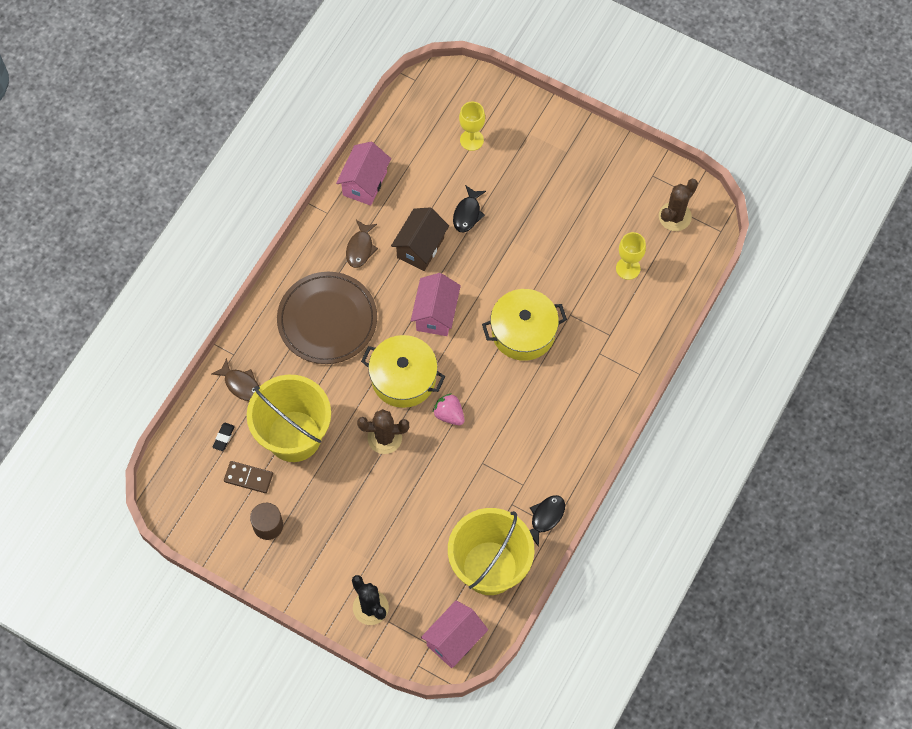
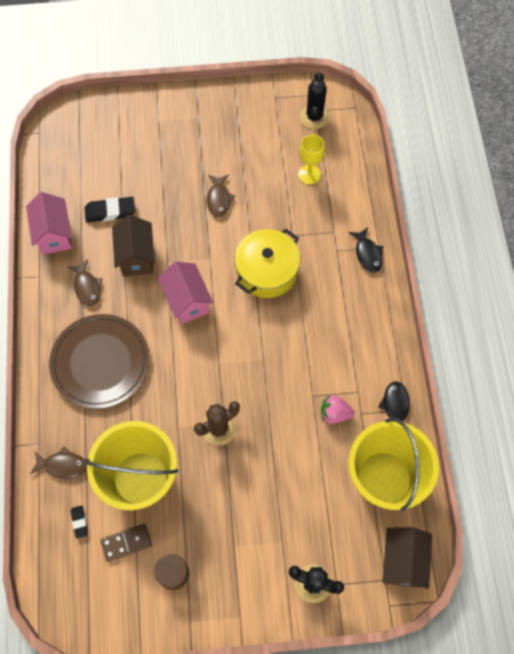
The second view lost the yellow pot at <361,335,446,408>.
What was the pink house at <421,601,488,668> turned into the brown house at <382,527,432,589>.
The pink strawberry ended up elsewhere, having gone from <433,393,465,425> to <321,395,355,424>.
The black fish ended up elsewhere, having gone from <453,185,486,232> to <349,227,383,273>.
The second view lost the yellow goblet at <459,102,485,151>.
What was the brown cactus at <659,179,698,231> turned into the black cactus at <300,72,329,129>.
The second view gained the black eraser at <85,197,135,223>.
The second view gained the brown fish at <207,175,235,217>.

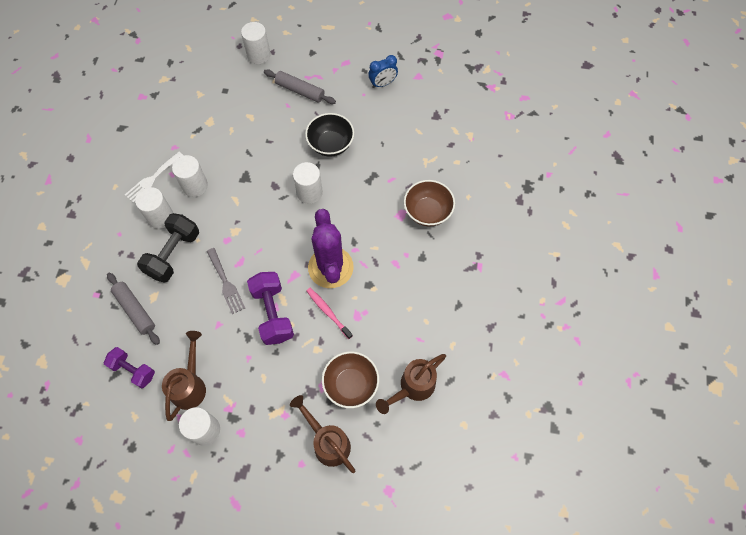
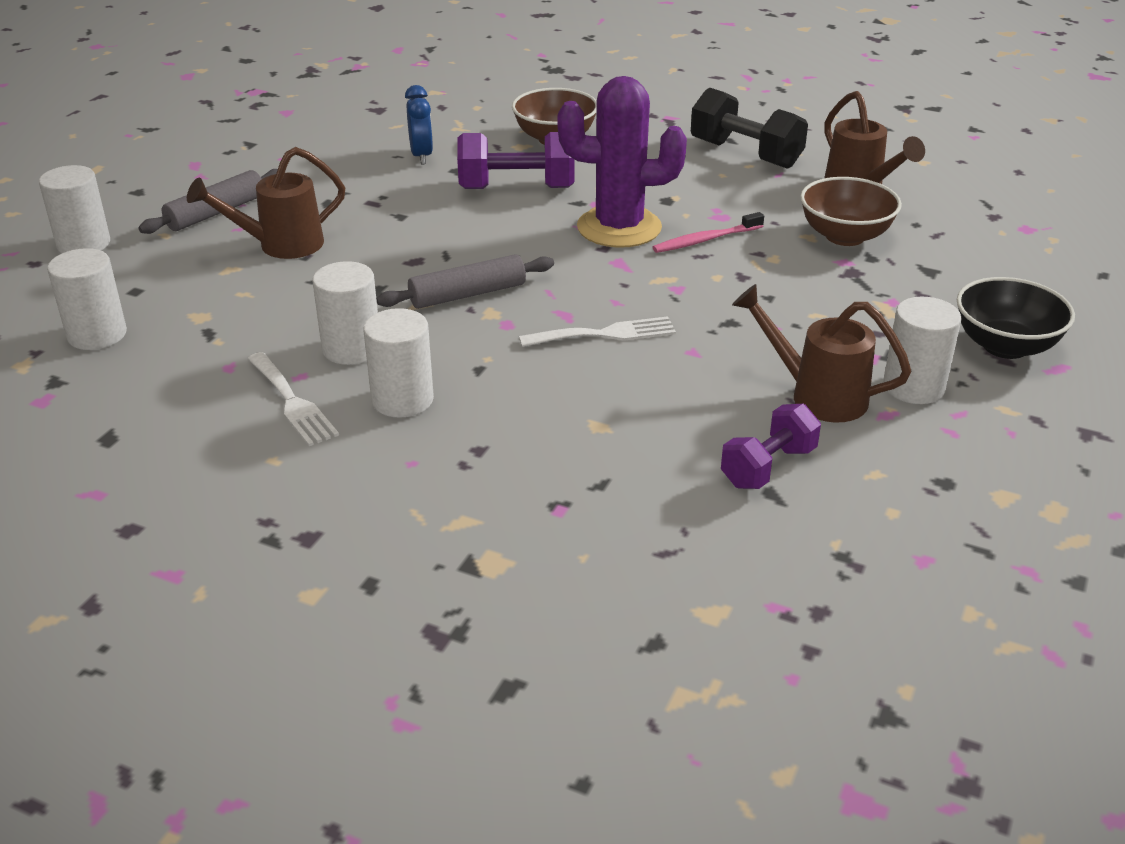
The grey rolling pin ended up elsewhere, having gone from <107,272,160,345> to <376,254,554,309>.
The black dumbbell ended up elsewhere, having gone from <137,213,199,283> to <691,88,808,169>.
What was the grey fork at <207,248,245,314> turned into the white fork at <519,316,676,347>.
The purple dumbbell ended up elsewhere, having gone from <247,272,294,345> to <457,132,575,189>.
The brown watering can ended up elsewhere, having gone from <290,395,355,473> to <187,147,345,259>.
The white cylinder ended up elsewhere, having gone from <293,162,323,204> to <47,248,127,350>.
The black bowl ended up elsewhere, having gone from <305,113,354,157> to <957,277,1075,359>.
The blue clock ended up elsewhere, having gone from <368,55,398,88> to <405,85,433,164>.

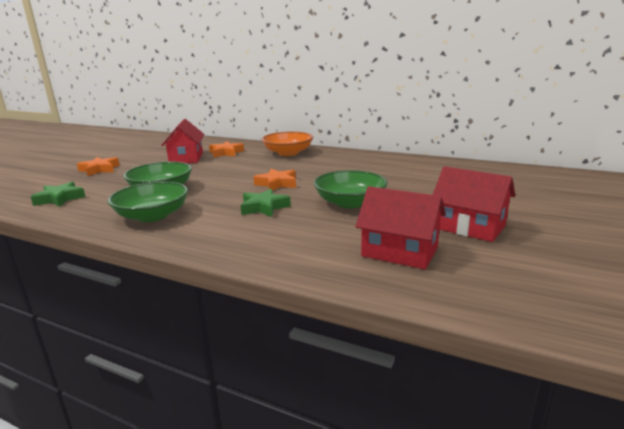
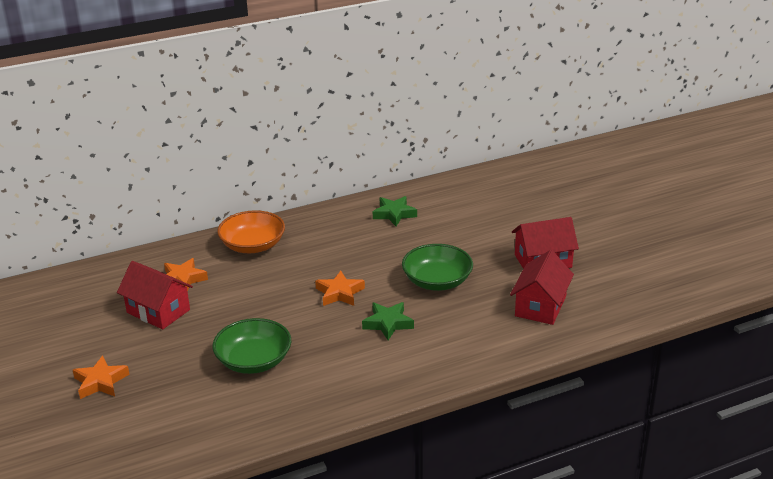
The green star ended up elsewhere, having gone from <31,182,85,207> to <373,196,417,226>.
The second view lost the green bowl at <108,181,188,222>.
The red house at <356,186,446,269> ended up facing another way, 45 degrees counterclockwise from before.

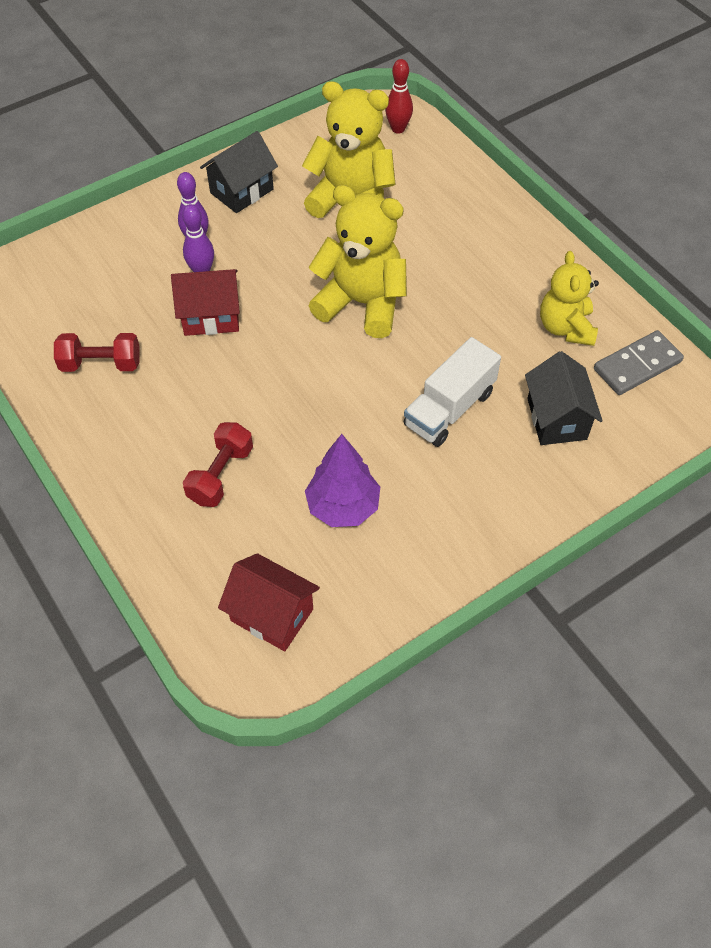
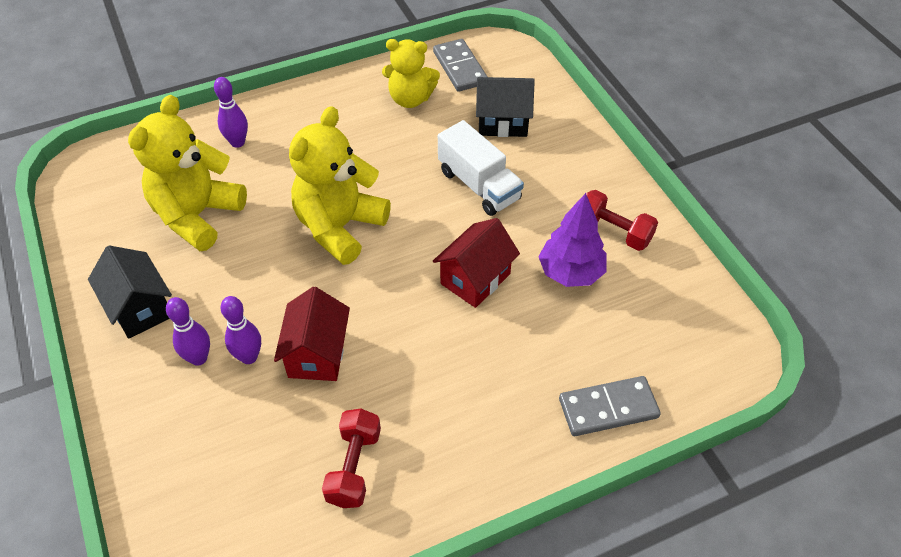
The red dumbbell ended up elsewhere, having gone from <183,422,253,507> to <586,190,658,251>.
The red house ended up elsewhere, having gone from <218,553,320,651> to <433,218,520,308>.
The second view lost the red bowling pin at <385,59,413,134>.
The second view gained the purple bowling pin at <214,77,248,148>.
The second view gained the grey domino at <559,376,661,436>.

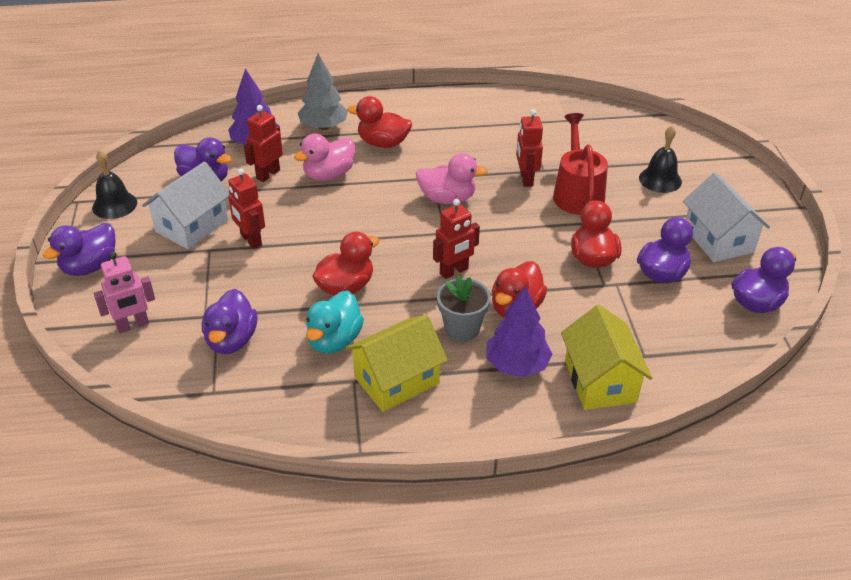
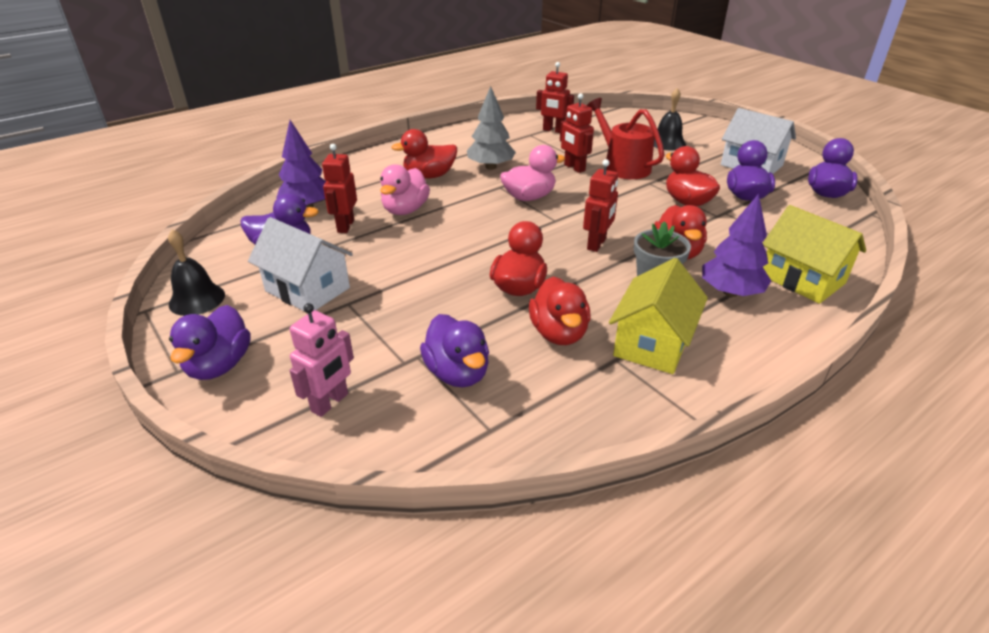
The white house at <142,161,229,249> ended up facing another way, 60 degrees counterclockwise from before.
The red robot ended up elsewhere, having gone from <228,168,265,249> to <536,62,574,133>.
The grey tree ended up elsewhere, having gone from <298,54,348,130> to <467,86,516,170>.
What was the turquoise duck at <306,291,364,354> turned into the red duck at <529,277,590,345>.

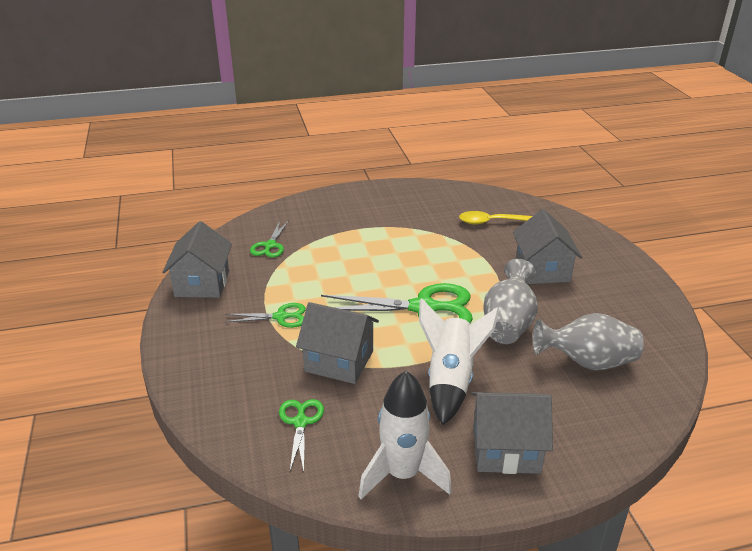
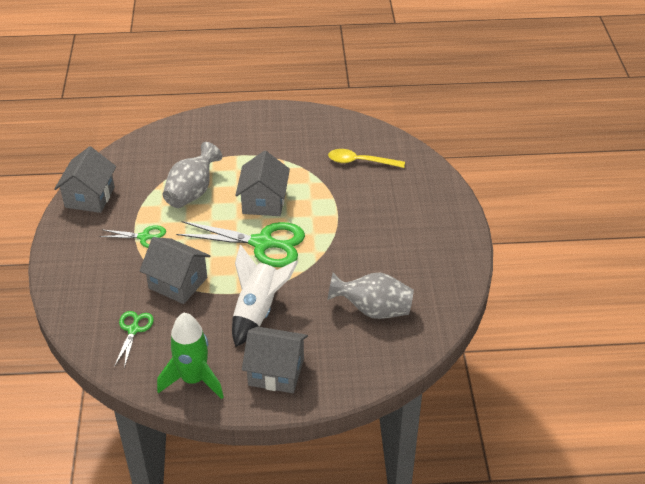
The second view lost the green scissors at <250,220,289,258>.
What was the white rocket at <358,371,452,499> turned into the green rocket at <157,313,224,399>.
The grey vase ended up elsewhere, having gone from <483,259,538,344> to <163,142,222,208>.
The grey house ended up elsewhere, having gone from <513,209,582,284> to <235,151,290,216>.

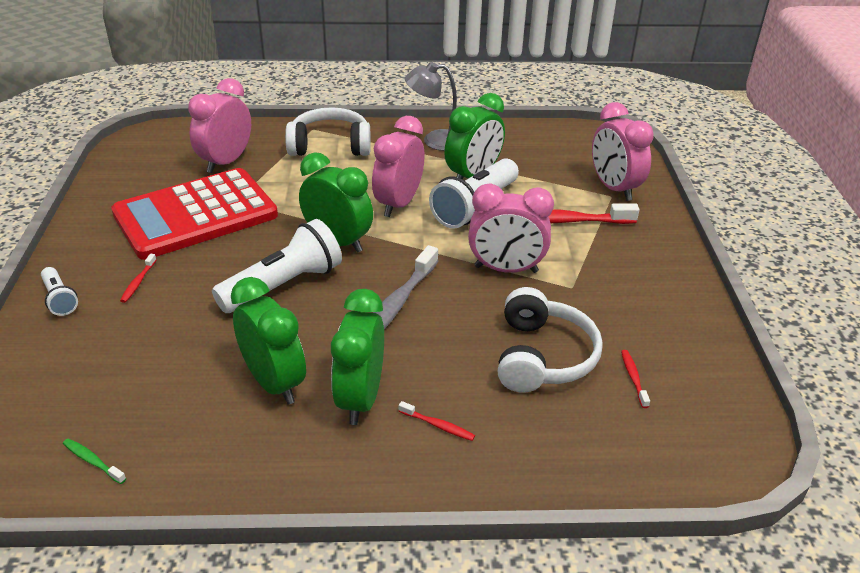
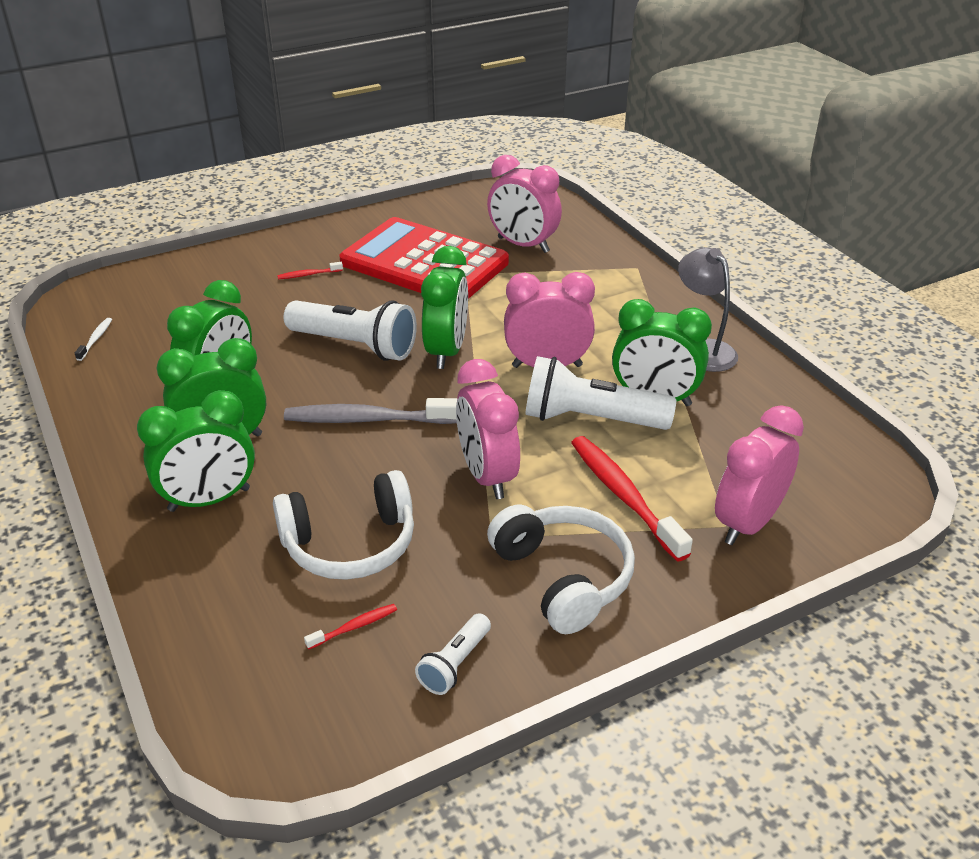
The white flashlight ended up elsewhere, having gone from <41,267,78,316> to <415,613,491,695>.
What was the green toothbrush at <63,438,126,484> turned into the white toothbrush at <75,318,112,361>.
The pink clock at <188,78,251,173> ended up facing another way, 150 degrees counterclockwise from before.
The white headphones ended up elsewhere, having gone from <285,107,371,156> to <487,505,635,634>.
Where the red toothbrush stood at <399,401,475,441>, the green clock came to stand at <137,390,255,512>.

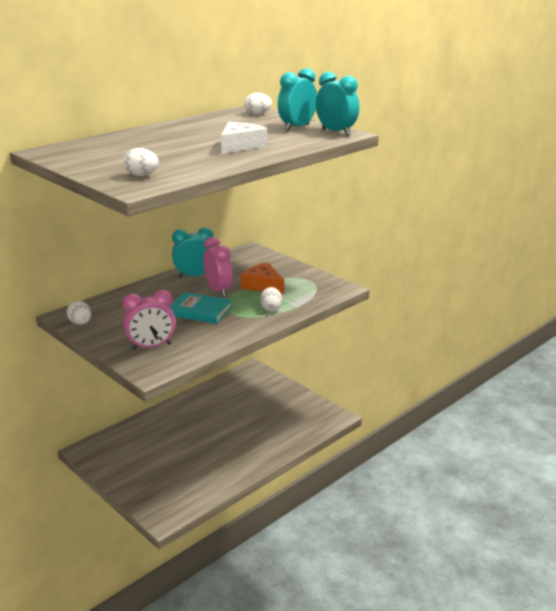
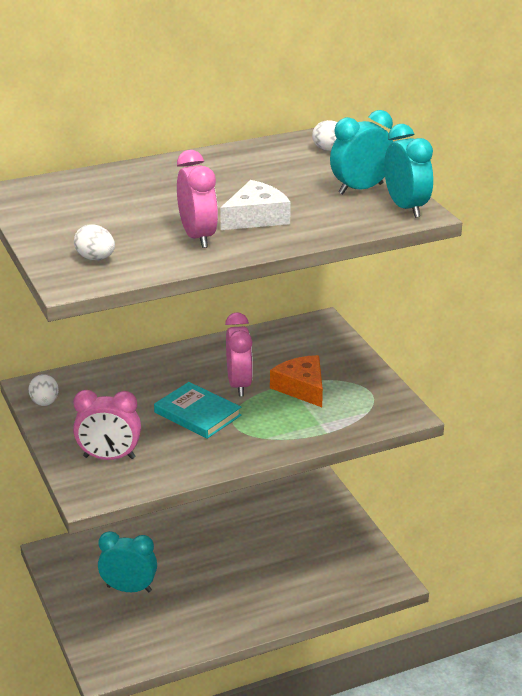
The turquoise clock ended up elsewhere, having gone from <172,228,213,278> to <98,531,157,592>.
The second view lost the white egg at <260,287,282,312>.
The second view gained the pink clock at <177,150,218,248>.

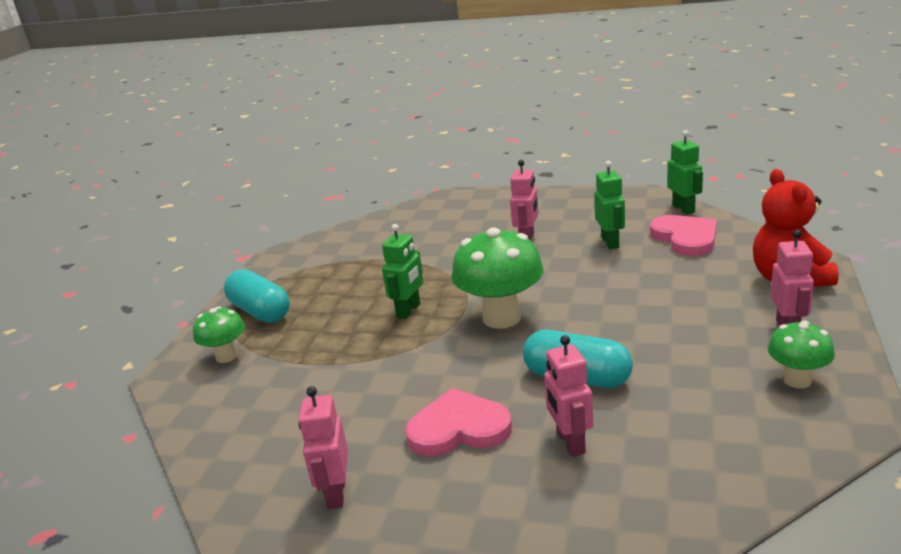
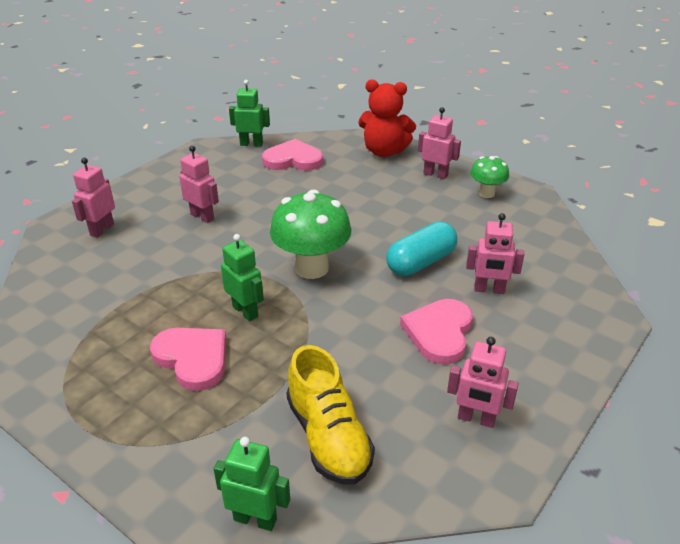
The second view lost the green mushroom at <193,307,245,363>.
The second view lost the turquoise capsule at <224,269,290,323>.
The green robot ended up elsewhere, having gone from <594,161,625,249> to <214,437,290,531>.
The second view gained the pink robot at <72,158,115,238>.
The second view gained the pink heart at <150,328,226,391>.
The second view gained the yellow shoe at <286,345,375,485>.

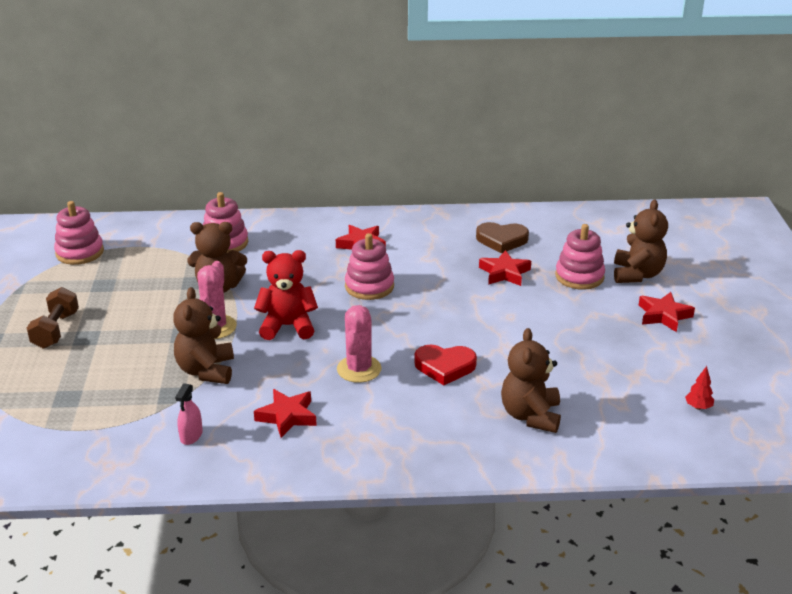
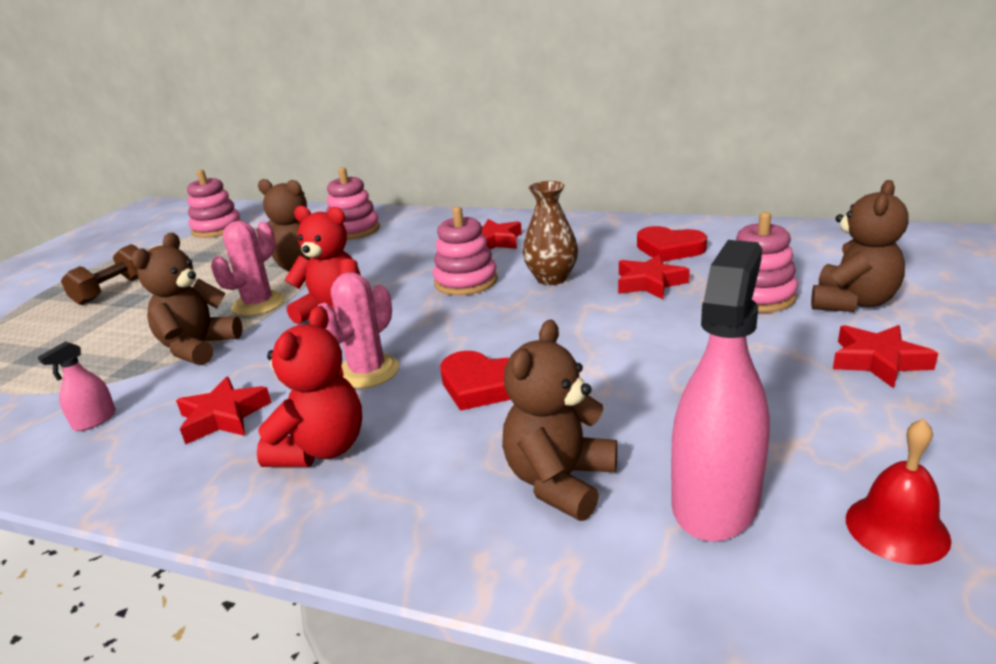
What was the brown heart at <476,222,529,253> turned into the red heart at <637,226,707,262>.
Where the red tree stood at <685,366,714,410>, the red bell came to stand at <846,419,951,565>.
The second view gained the red teddy bear at <257,306,362,467>.
The second view gained the brown vase at <523,181,578,285>.
The second view gained the pink spray bottle at <671,240,770,542>.

